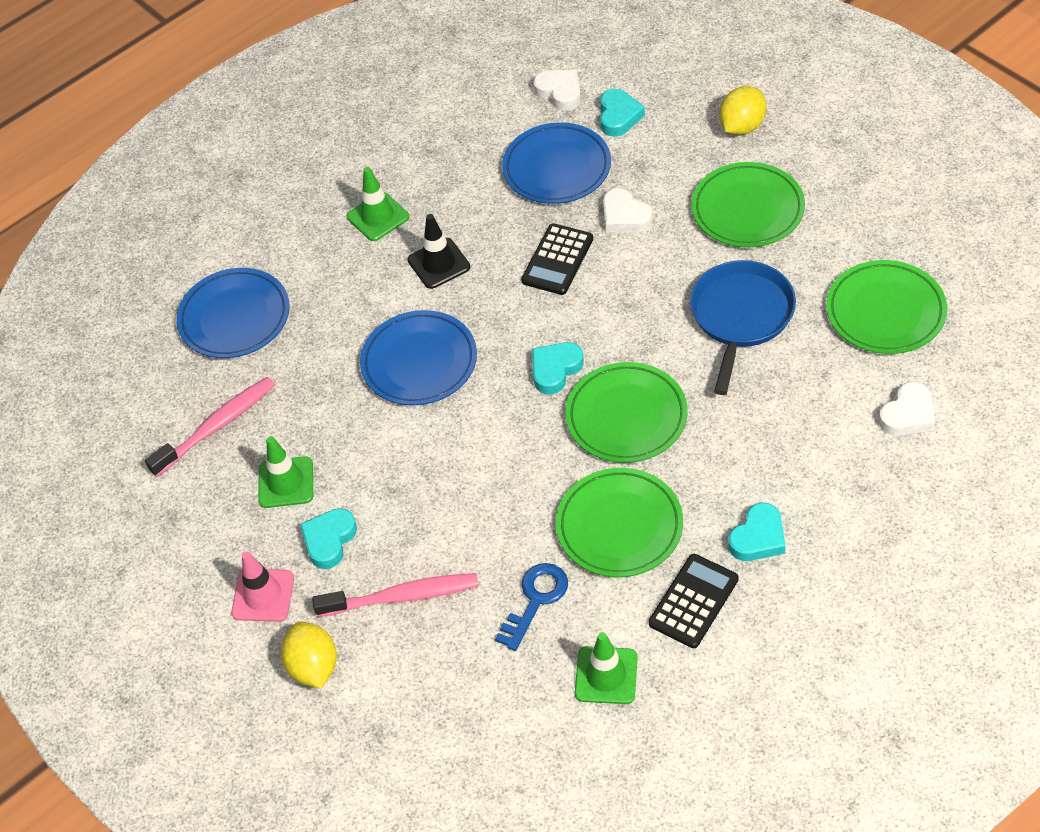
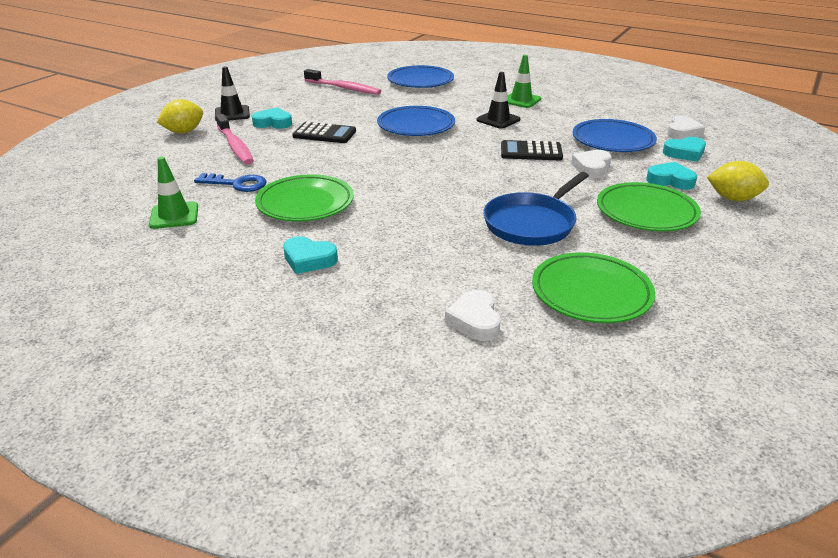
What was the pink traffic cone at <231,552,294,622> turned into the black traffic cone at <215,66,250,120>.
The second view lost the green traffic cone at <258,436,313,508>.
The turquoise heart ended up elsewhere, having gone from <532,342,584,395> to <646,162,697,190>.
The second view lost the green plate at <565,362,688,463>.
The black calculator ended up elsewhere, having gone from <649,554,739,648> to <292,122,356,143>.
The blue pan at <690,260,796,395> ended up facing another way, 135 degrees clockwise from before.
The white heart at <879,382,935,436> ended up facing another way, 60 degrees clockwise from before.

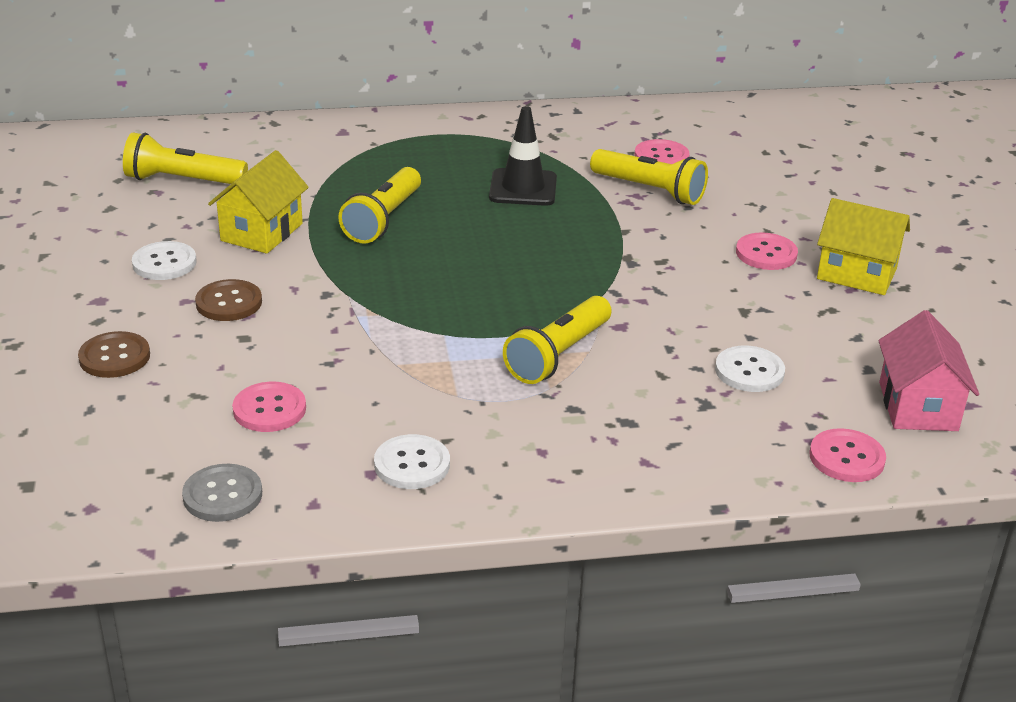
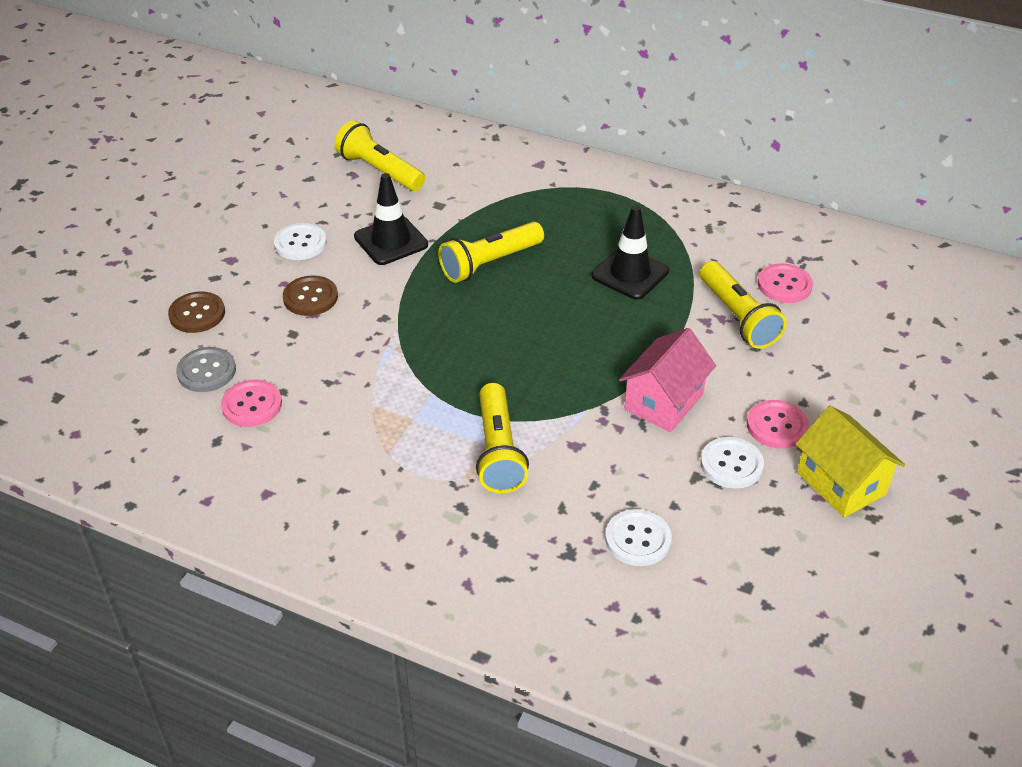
The grey button ended up elsewhere, having gone from <182,464,262,522> to <176,347,236,392>.
Where the yellow house stood at <208,150,309,254>, the black traffic cone came to stand at <354,173,428,265>.
The white button ended up elsewhere, having gone from <374,434,450,489> to <701,437,764,489>.
The yellow flashlight at <503,296,611,384> ended up facing another way, 75 degrees counterclockwise from before.
The second view lost the pink button at <809,428,886,482>.
The pink house ended up elsewhere, having gone from <878,310,979,431> to <619,328,716,432>.

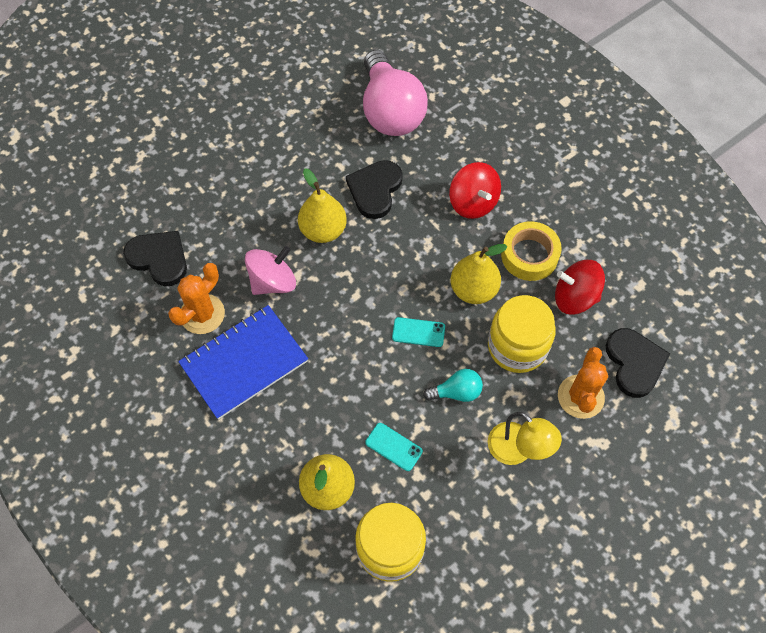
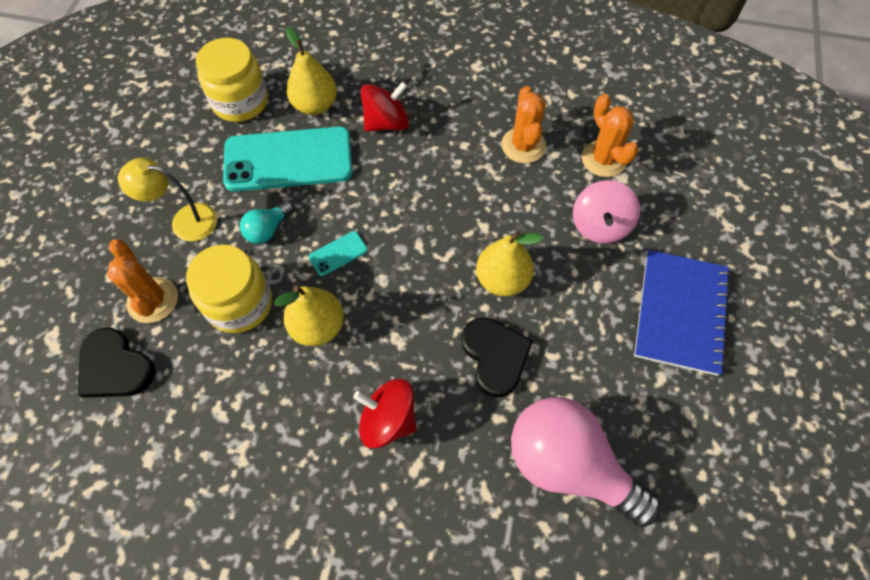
Where the black heart stood at <123,231,187,286>, the orange cactus came to stand at <582,94,639,177>.
The blue notebook ended up elsewhere, having gone from <178,305,308,420> to <634,250,730,376>.
The pink spinning top ended up elsewhere, having gone from <245,246,296,295> to <573,180,640,243>.
The size of the turquoise phone at <365,423,423,471> changed by a factor of 2.45.
The second view lost the yellow tape at <501,221,562,281>.
The red spinning top ended up elsewhere, having gone from <555,260,605,315> to <361,81,409,132>.

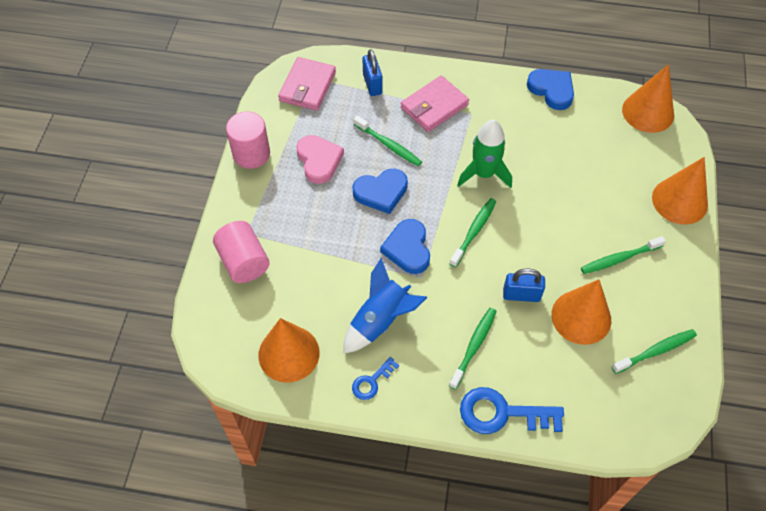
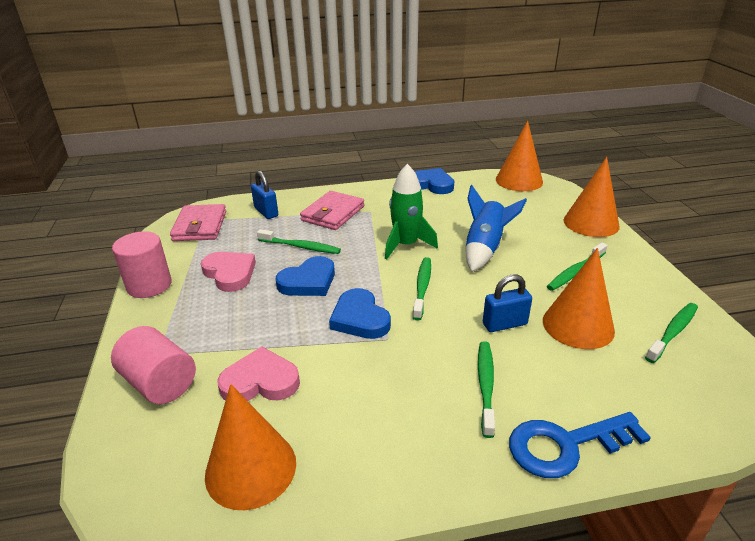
The blue rocket ended up elsewhere, having gone from <343,258,428,353> to <465,185,527,272>.
The second view lost the blue key at <352,357,399,400>.
The second view gained the pink heart at <217,347,300,401>.

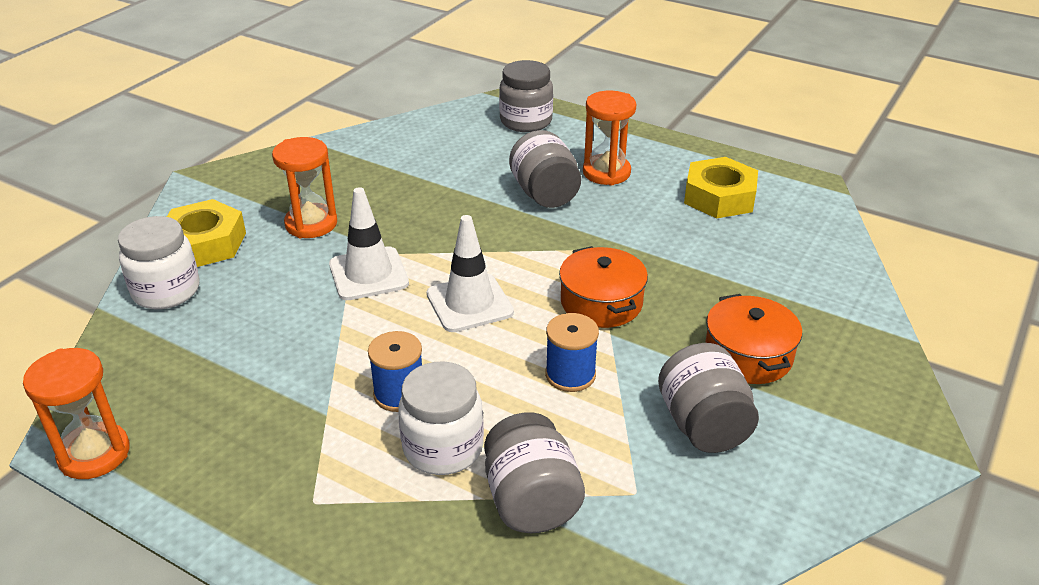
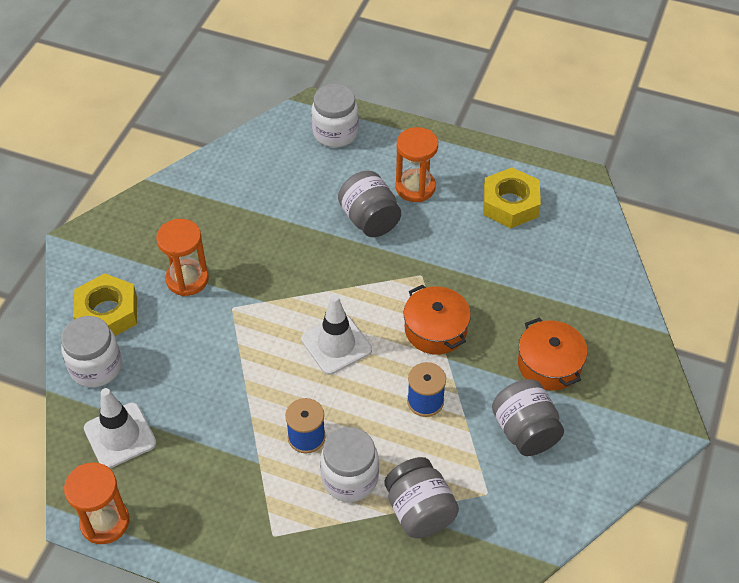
The white traffic cone ended up elsewhere, having gone from <329,187,409,300> to <84,388,156,468>.
What was the grey jar at <499,60,553,132> turned into the white jar at <311,84,359,147>.

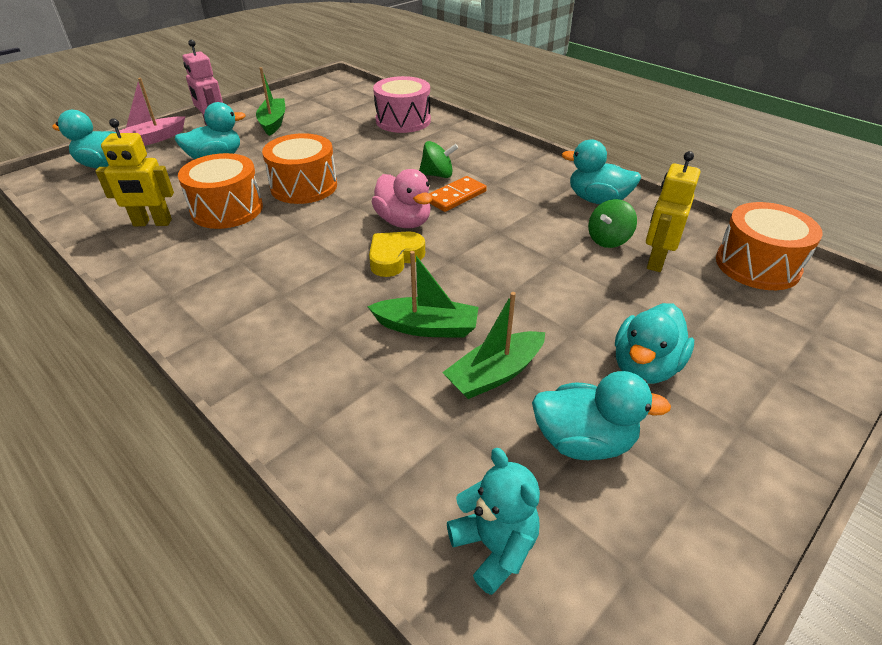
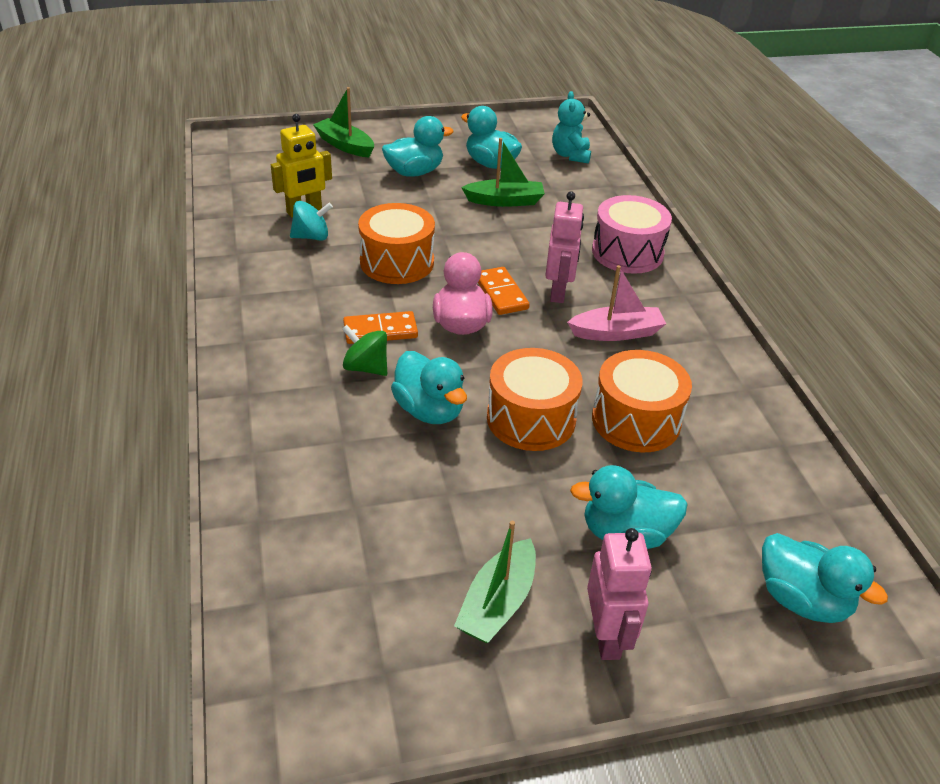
The second view lost the yellow robot at <95,118,174,226>.
The pink boat ended up elsewhere, having gone from <119,78,185,146> to <567,265,666,341>.
The green boat ended up elsewhere, having gone from <367,251,479,338> to <313,87,374,157>.
Where the yellow heart stood at <369,231,425,277>, the orange domino came to stand at <478,267,530,315>.
The pink drum ended up elsewhere, having gone from <373,76,431,133> to <592,195,672,274>.
The turquoise duck ended up elsewhere, having gone from <562,139,641,204> to <391,351,467,424>.
What was the green spinning top at <588,199,637,248> turned into the turquoise spinning top at <290,201,333,241>.
The orange drum ended up elsewhere, having gone from <716,202,823,290> to <358,203,435,284>.
The second view gained the pink robot at <545,192,584,303>.

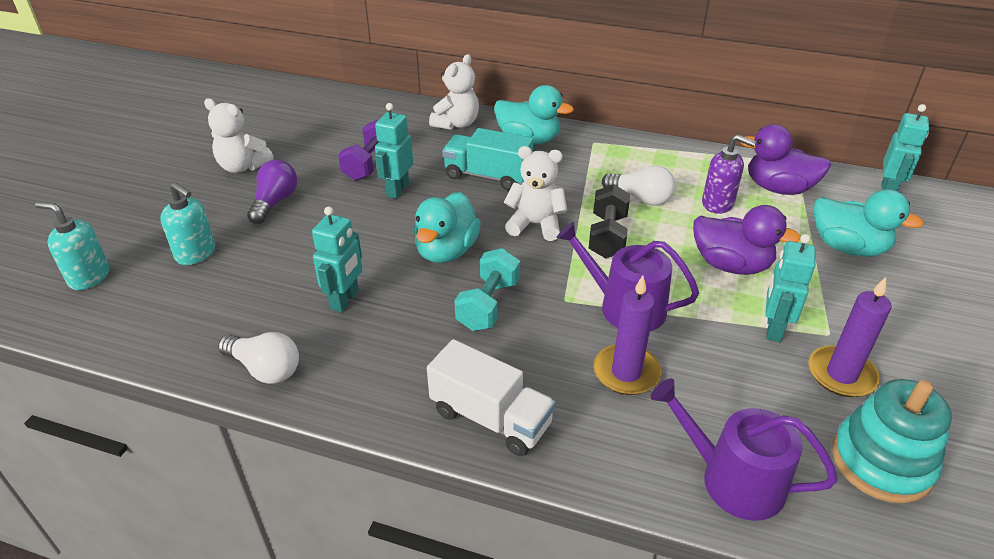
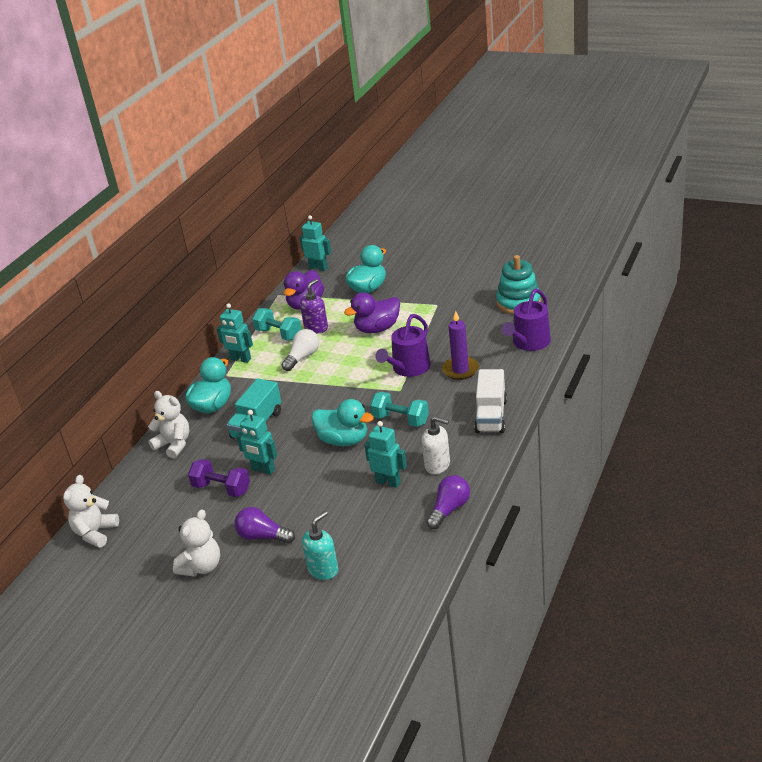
The second view lost the turquoise soap dispenser at <35,201,110,290>.
What was the white light bulb at <218,332,299,384> turned into the purple light bulb at <426,475,470,529>.
The white truck at <427,339,556,456> ended up facing another way, 150 degrees clockwise from before.
The white teddy bear ended up elsewhere, having gone from <504,146,567,241> to <63,475,119,548>.
The second view lost the black dumbbell at <588,184,630,258>.
The purple duck at <693,205,800,275> ended up facing another way, 150 degrees counterclockwise from before.
The turquoise robot ended up elsewhere, having gone from <765,234,816,342> to <217,303,253,363>.
The second view lost the purple candle at <808,277,892,397>.
The second view gained the turquoise dumbbell at <252,308,302,341>.
The second view gained the white soap dispenser at <422,416,450,474>.

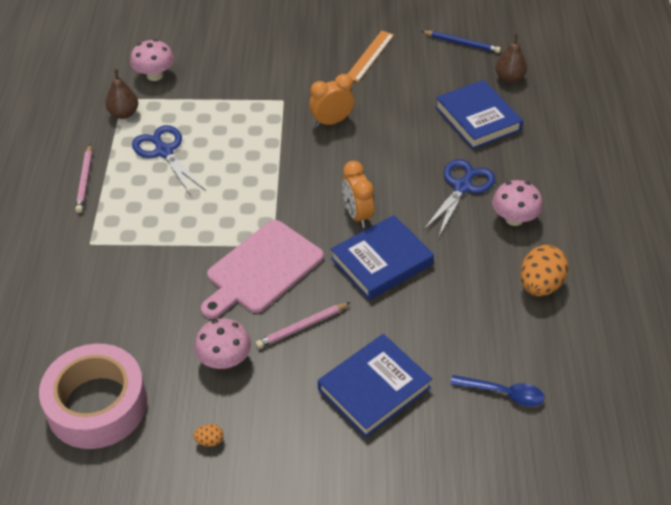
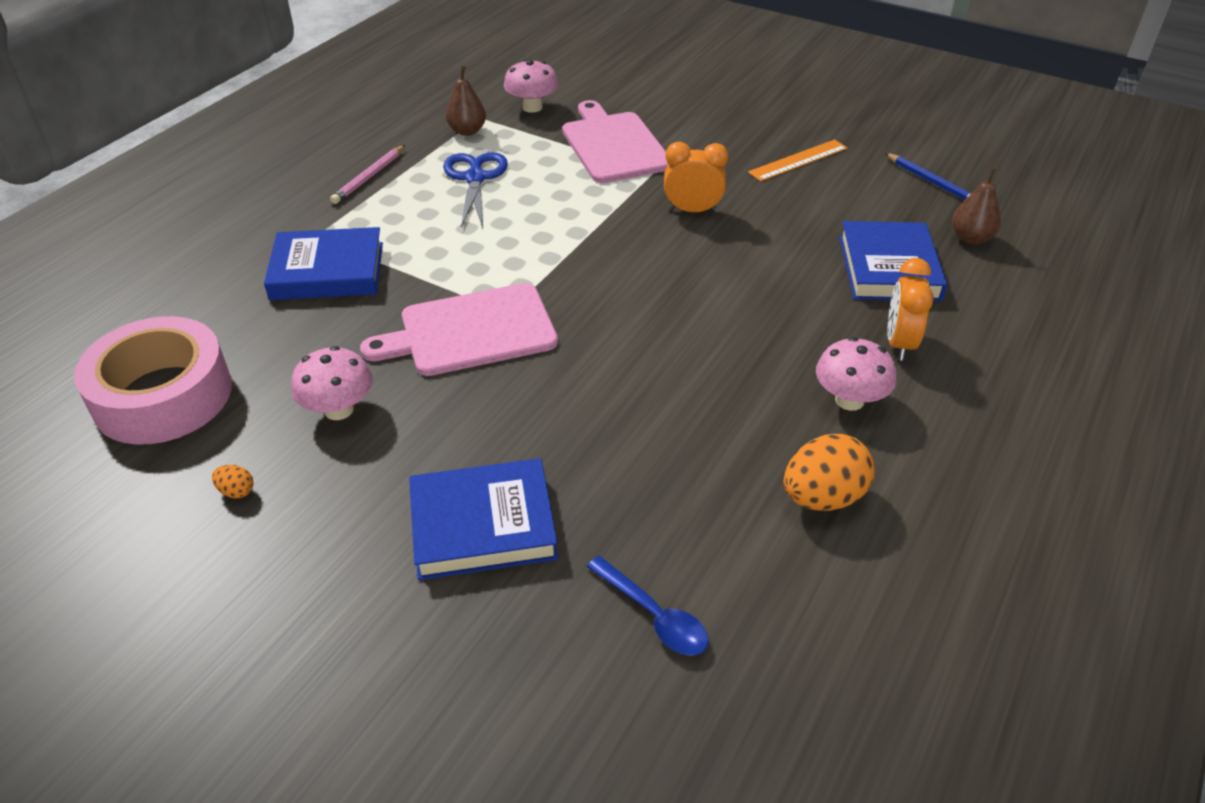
The second view lost the pink pencil at <255,302,351,349>.
The blue book ended up elsewhere, having gone from <331,215,434,300> to <264,227,383,300>.
The orange clock ended up elsewhere, having gone from <342,161,374,228> to <887,258,934,361>.
The second view lost the blue scissors at <424,159,495,236>.
The second view gained the pink cutting board at <562,100,668,183>.

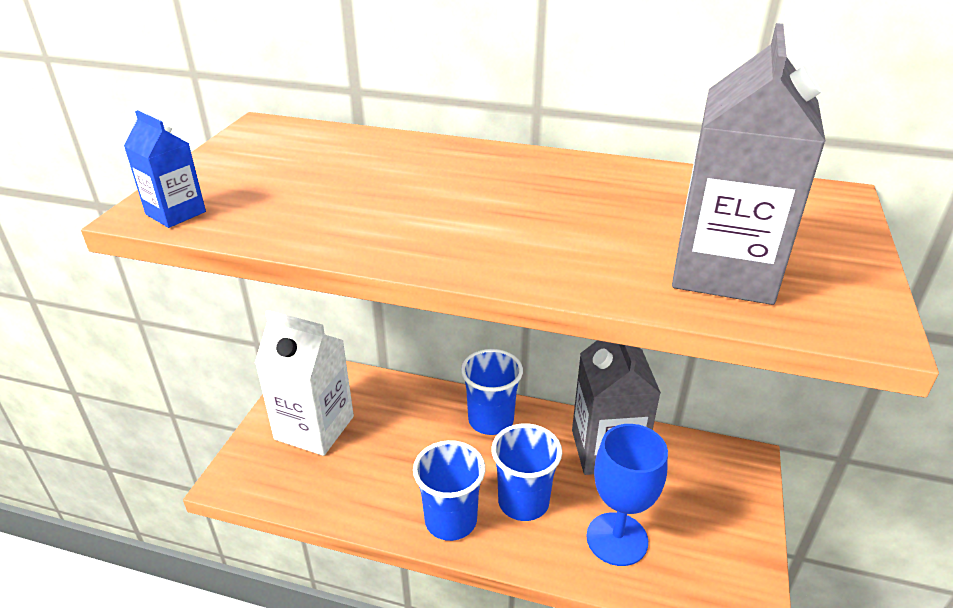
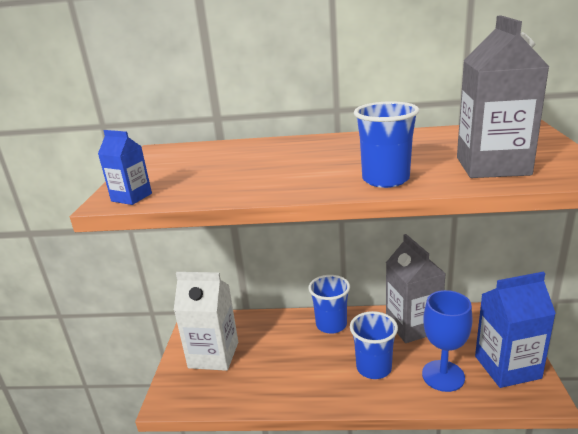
The blue cup ended up elsewhere, having gone from <413,440,486,541> to <354,101,419,188>.
The second view gained the blue carton at <475,272,556,388>.

